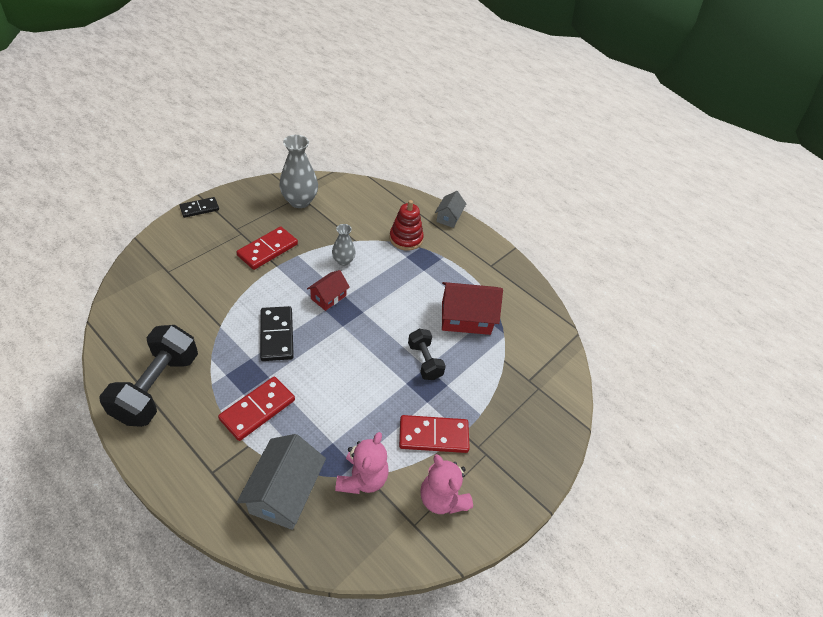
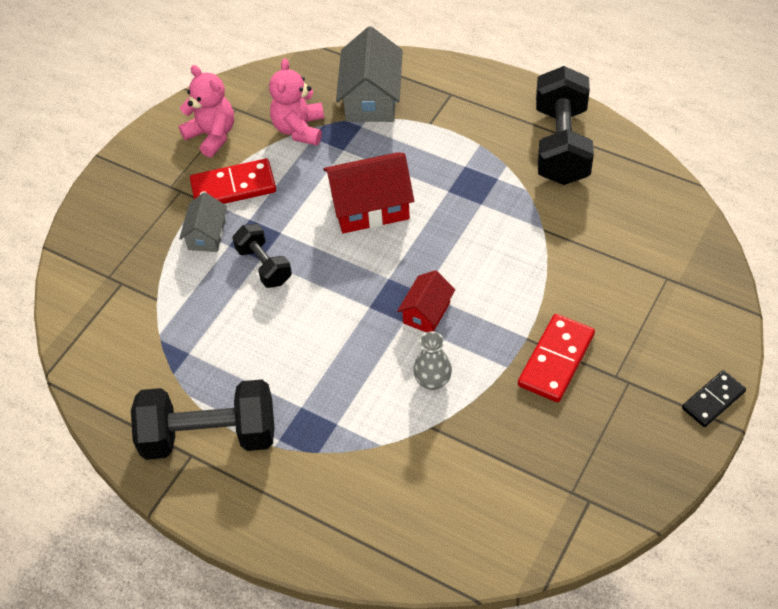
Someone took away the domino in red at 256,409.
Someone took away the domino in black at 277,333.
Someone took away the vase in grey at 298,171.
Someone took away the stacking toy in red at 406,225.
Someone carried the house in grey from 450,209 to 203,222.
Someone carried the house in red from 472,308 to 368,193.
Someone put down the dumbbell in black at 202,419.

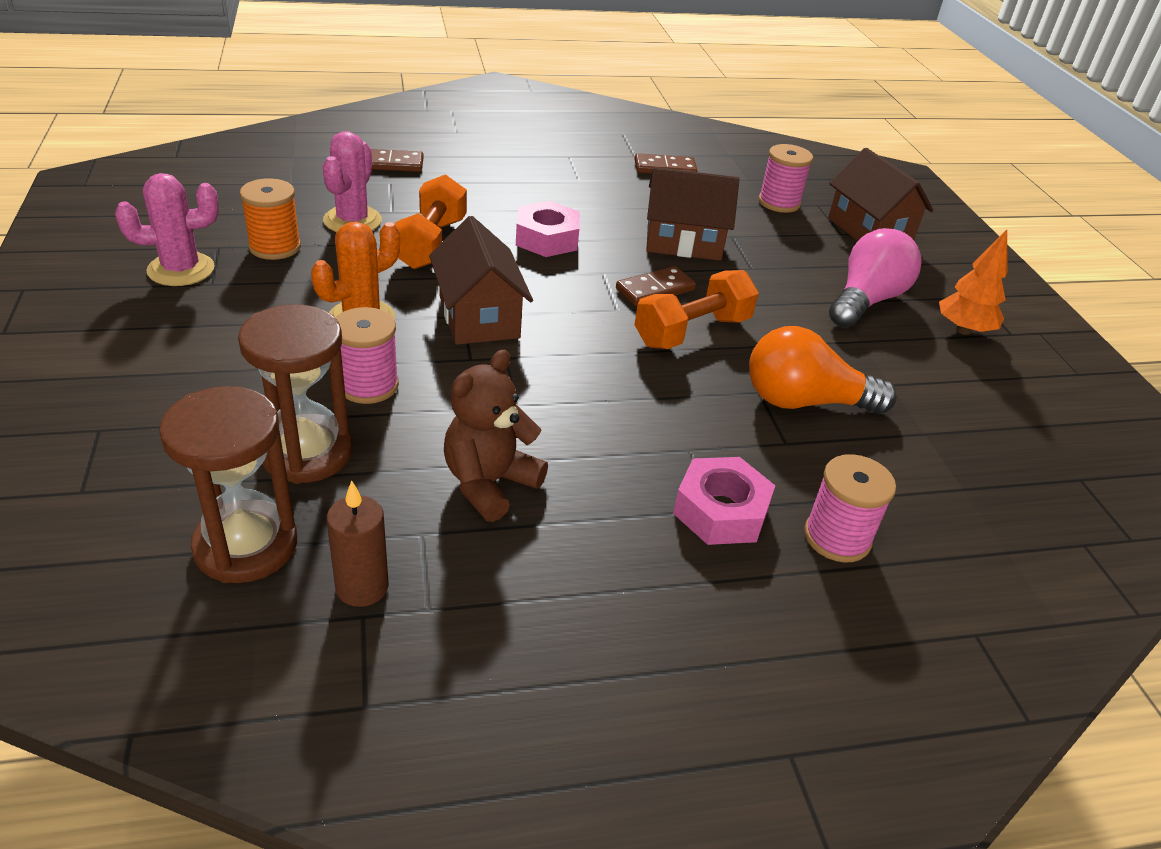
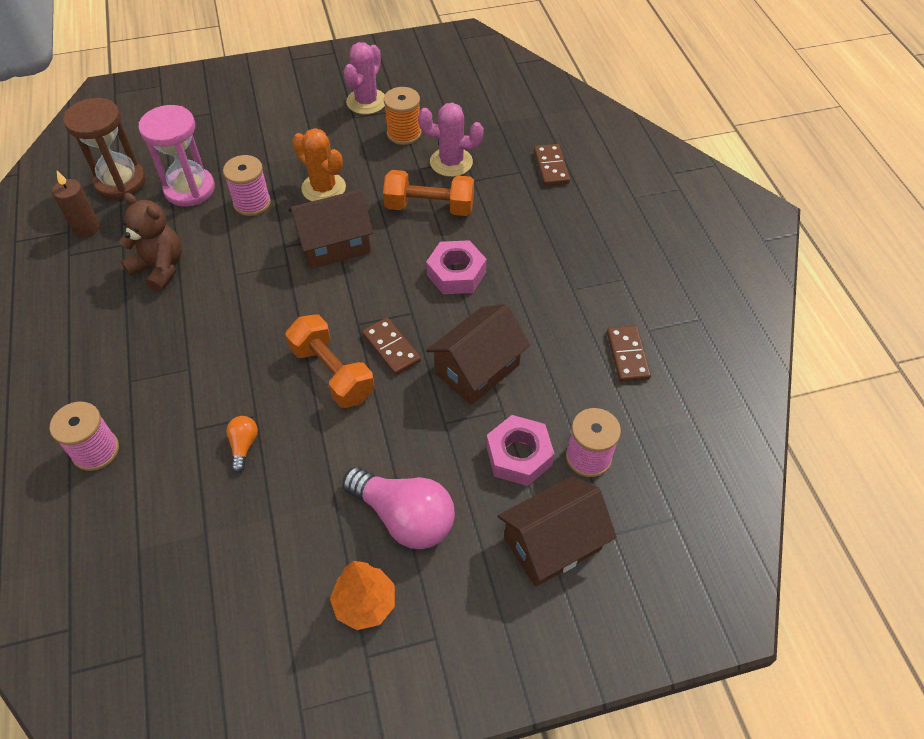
Someone rotated the cactus in pink at 167,229 by 45 degrees clockwise.
Someone repainted the hourglass in brown at 295,394, which became the hourglass in pink at 176,156.
Someone rotated the house in brown at 692,214 by 45 degrees clockwise.
Someone carried the nut in pink from 724,501 to 520,450.
Someone scaled the light bulb in orange at 823,370 by 0.47.

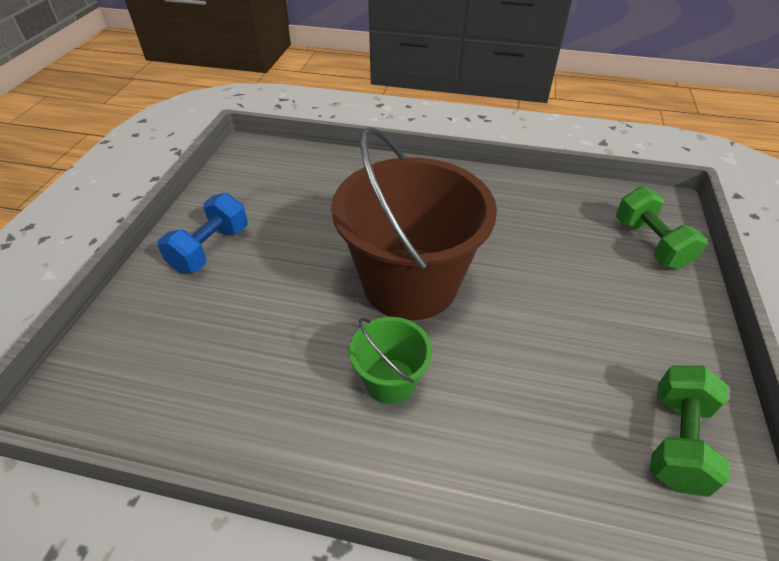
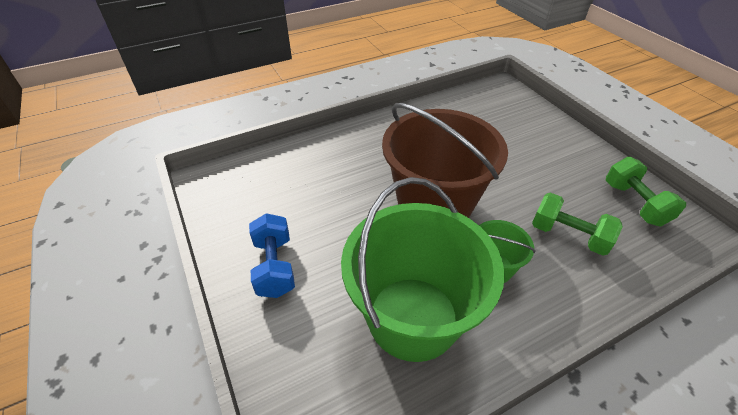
Someone carried the dumbbell in green from 662,228 to 577,224.
Someone put down the bucket in green at 423,269.

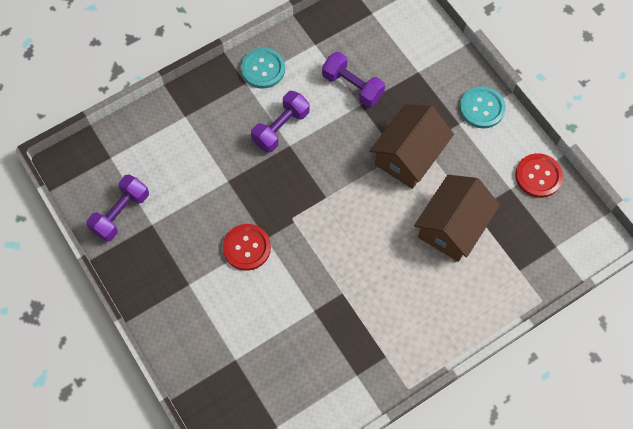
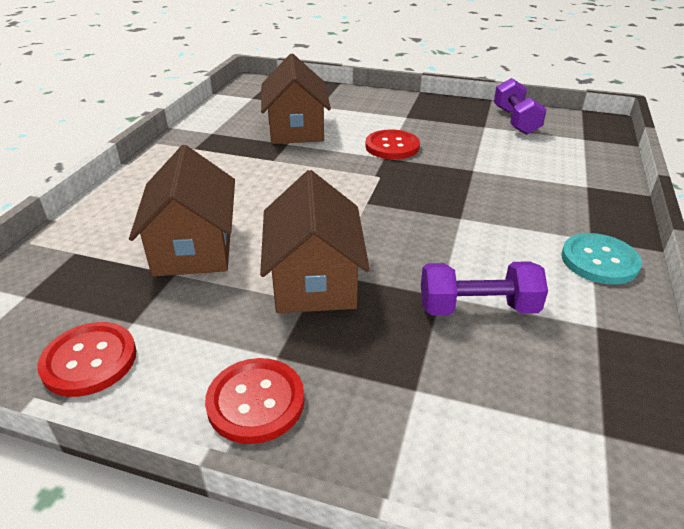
Someone took away the dumbbell in purple at 280,122.
Someone repainted the button in turquoise at 483,107, which became the button in red at 255,401.
Someone put down the house in brown at 296,98.

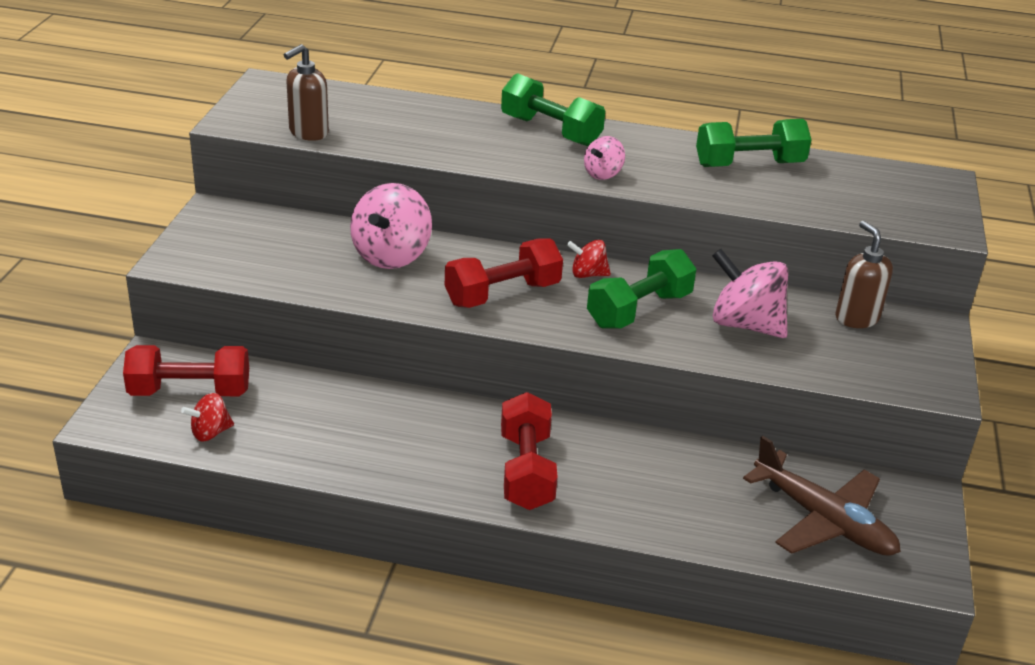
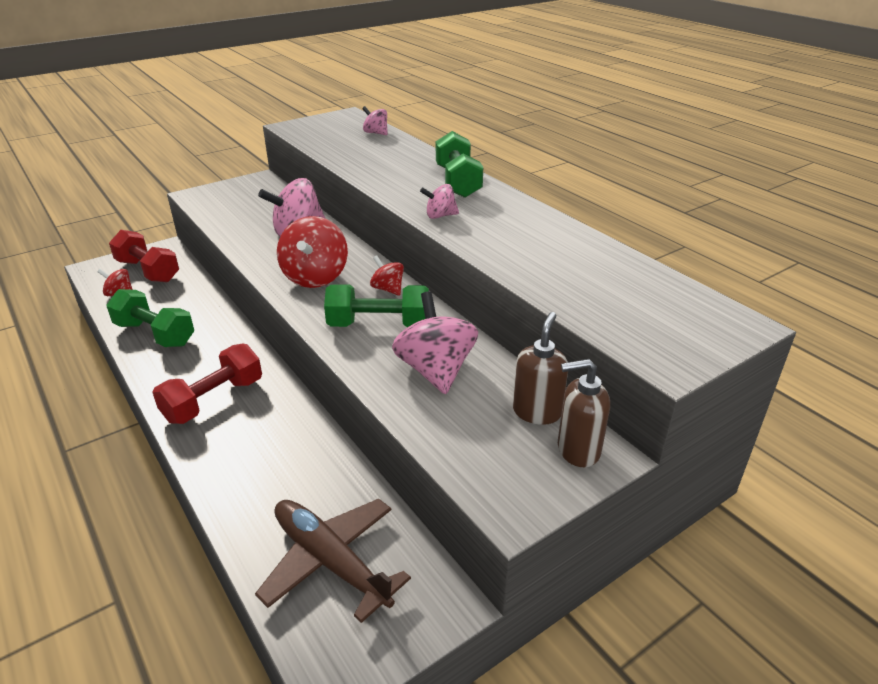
Someone carried the soap dispenser in brown from 306,92 to 584,413.
Someone swapped the dumbbell in red at 504,273 for the spinning top in red at 312,252.
Someone carried the dumbbell in green from 754,143 to 150,318.
Someone rotated the plane in brown at 822,496 by 135 degrees clockwise.
Someone put down the spinning top in pink at 375,120.

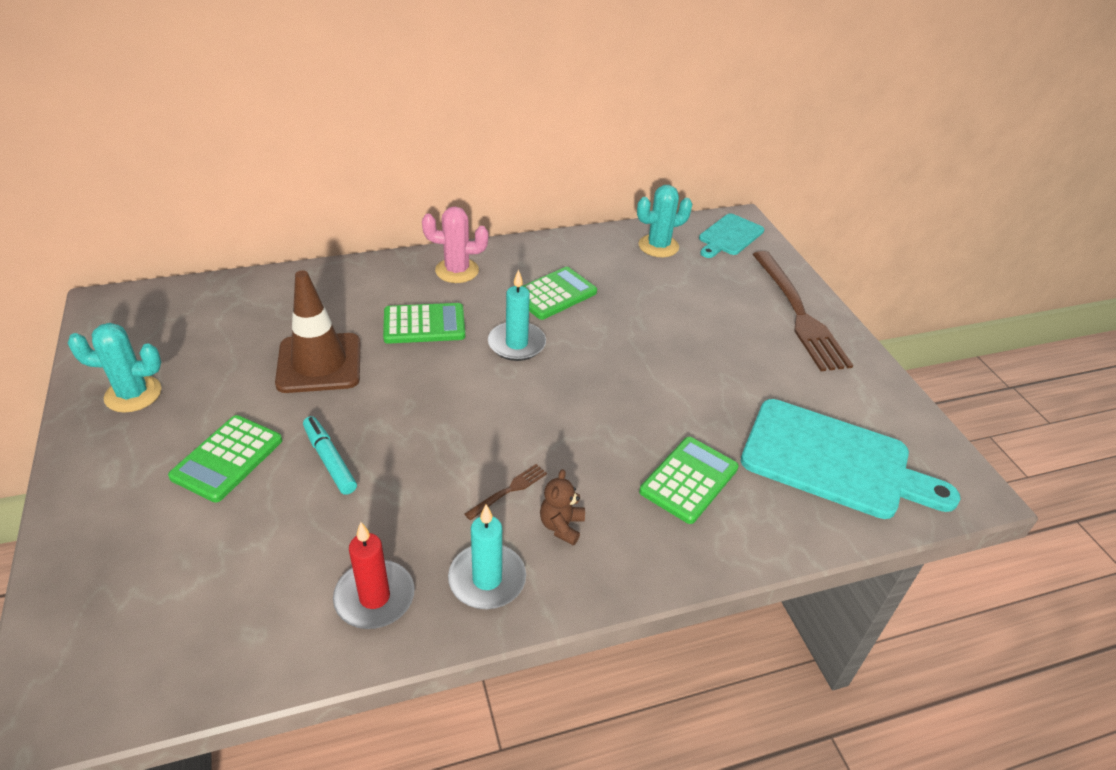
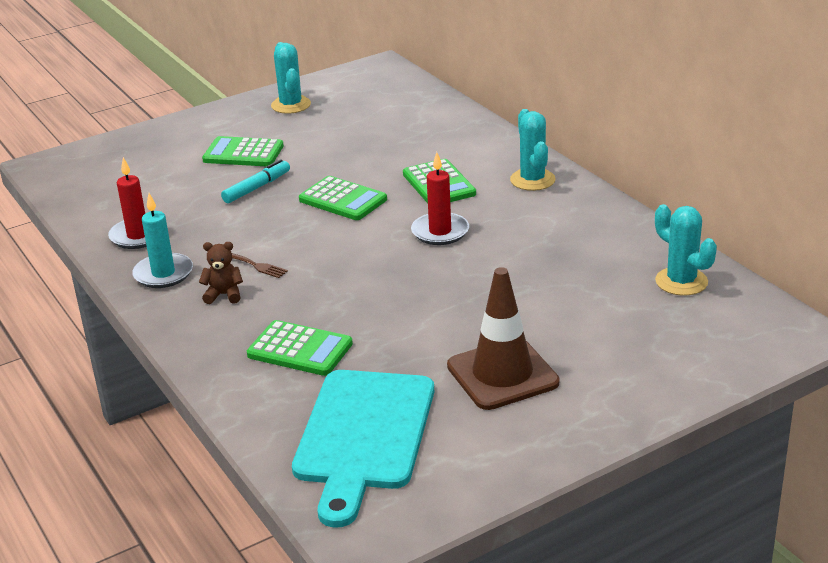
Someone carried the traffic cone in brown from 317,331 to 503,338.
Someone repainted the cactus in pink at 455,244, which became the cactus in turquoise at 533,150.
Someone repainted the candle in turquoise at 517,315, which became the candle in red at 440,198.
Someone carried the calculator in green from 560,293 to 343,198.
Someone took away the cutting board in turquoise at 731,235.
Someone took away the fork in brown at 803,311.

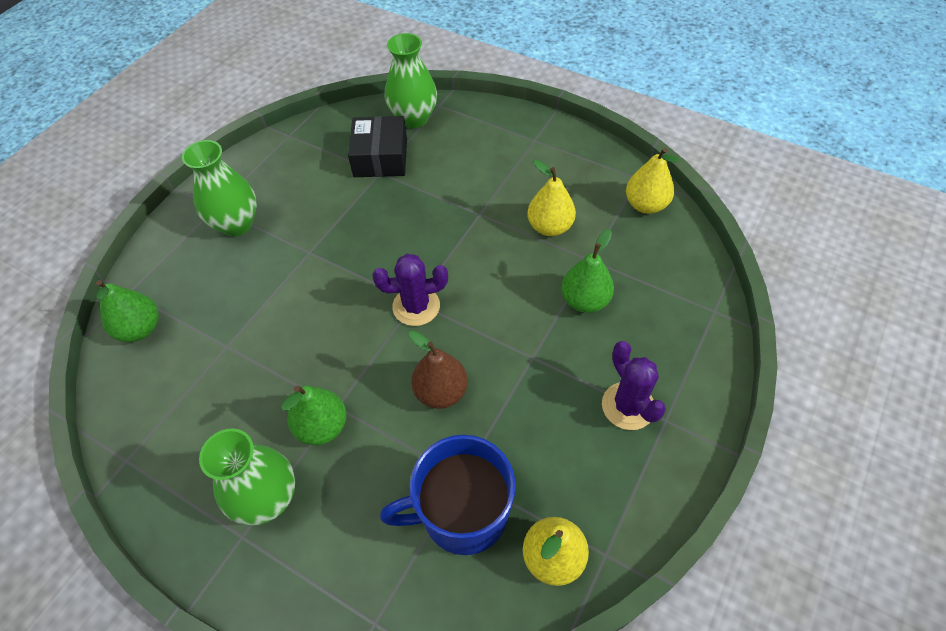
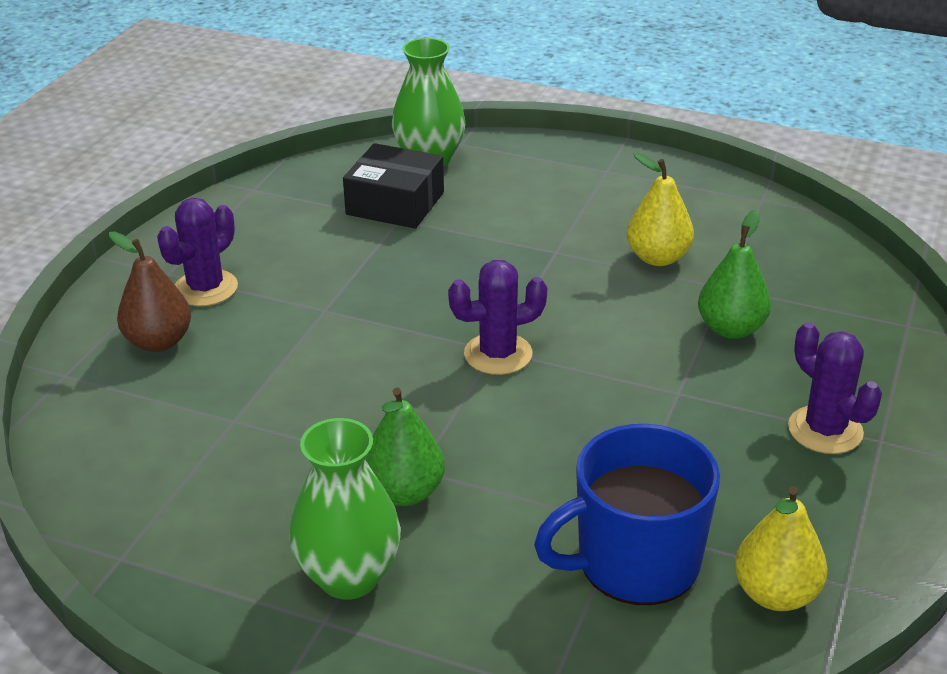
Someone took away the pear in green at 127,311.
Someone swapped the vase in green at 219,188 for the cactus in purple at 197,252.
Someone rotated the box in black at 377,146 by 60 degrees counterclockwise.
Someone carried the pear in brown from 438,370 to 150,291.
Someone took away the pear in yellow at 653,181.

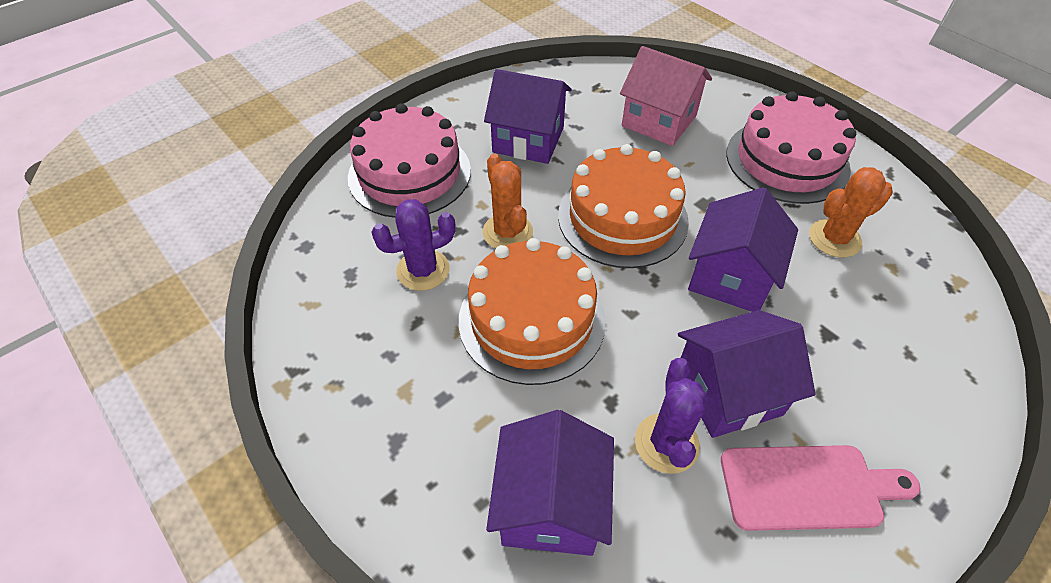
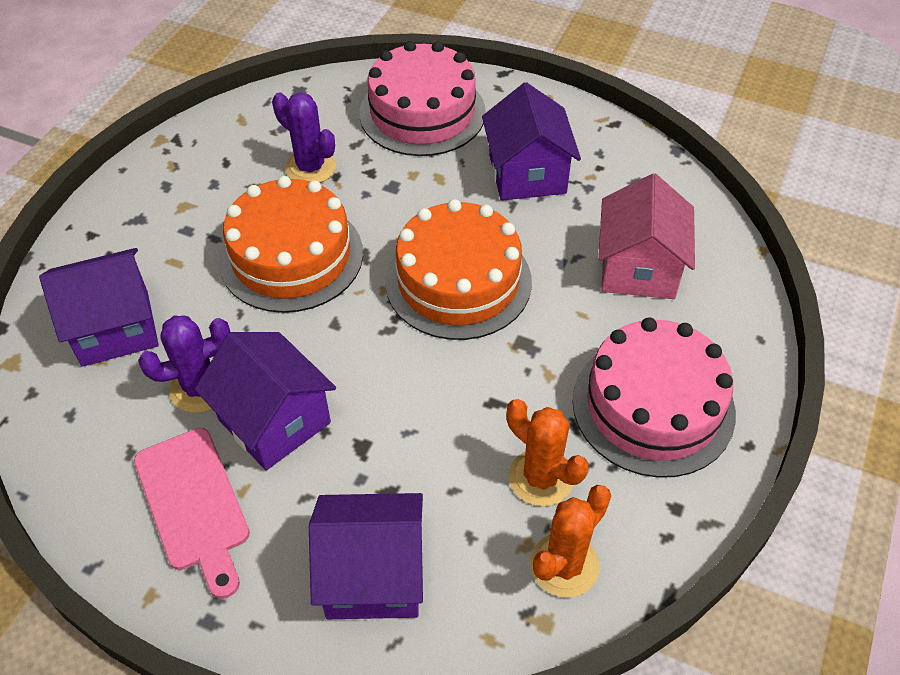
Someone carried the cactus in orange from 507,201 to 570,541.
Someone carried the house in purple from 743,249 to 366,556.

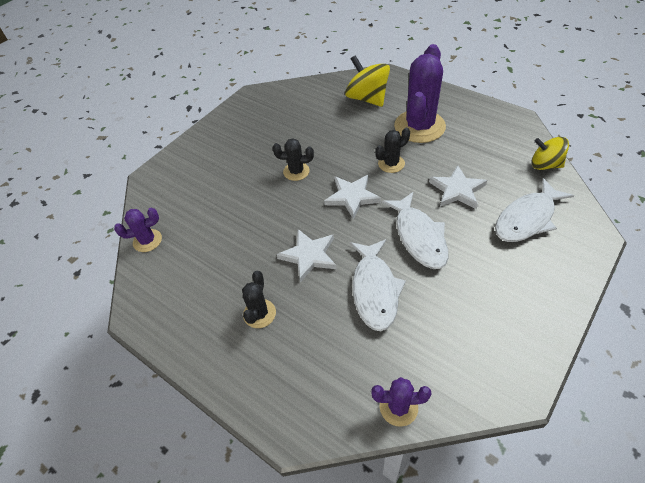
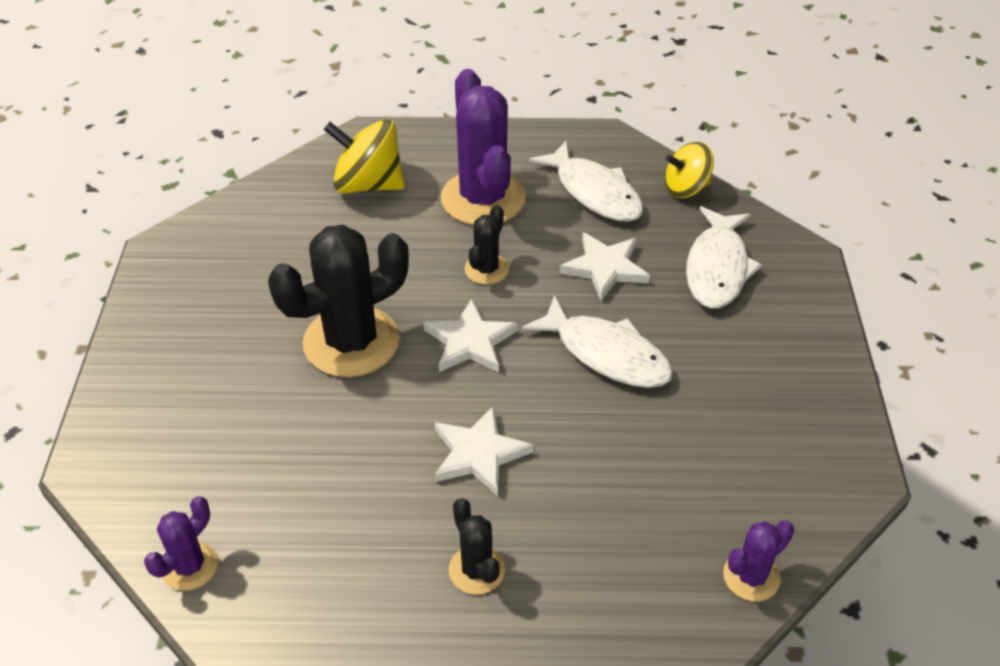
Someone scaled the cactus in black at 293,159 by 2.03.
Someone carried the fish in white from 378,285 to 586,181.

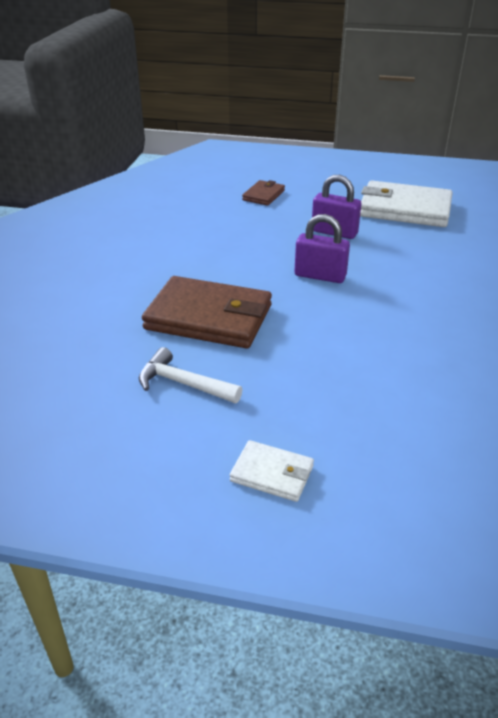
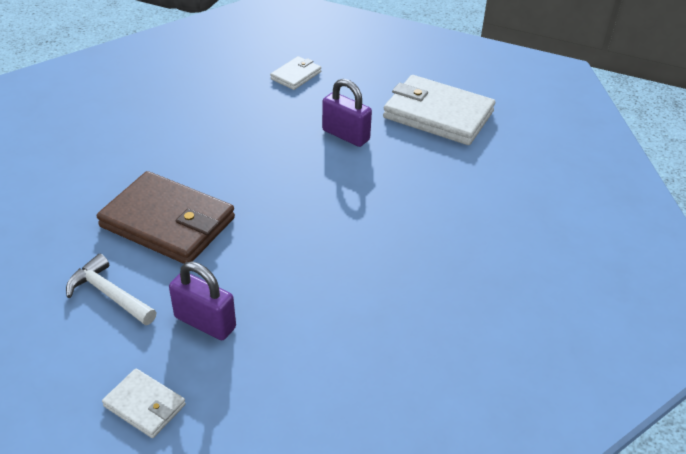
Someone repainted the wallet in brown at 263,193, which became the wallet in white at 295,73.
Someone carried the padlock in purple from 322,248 to 202,301.

